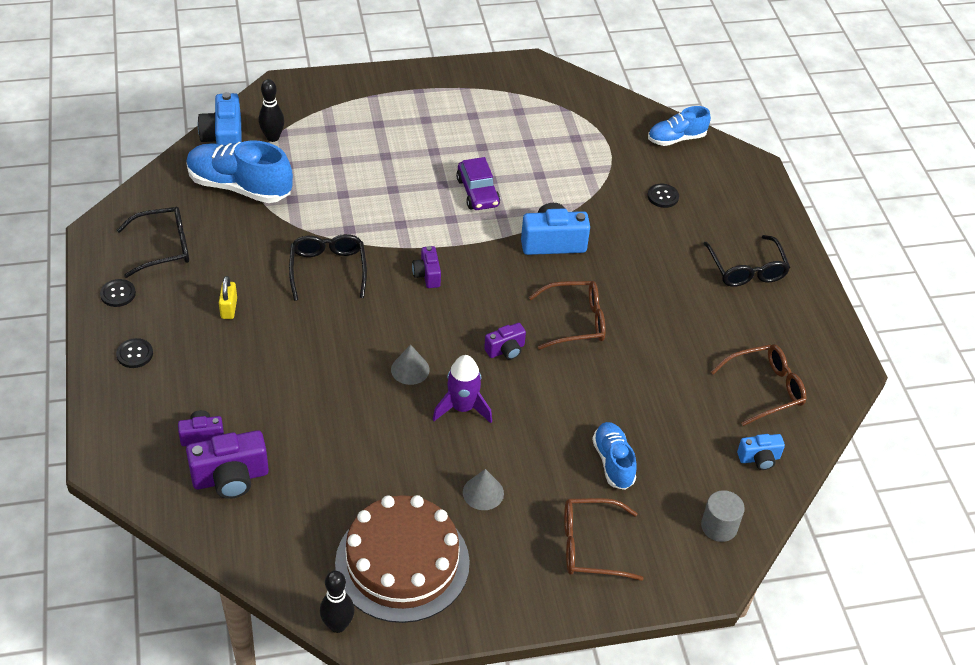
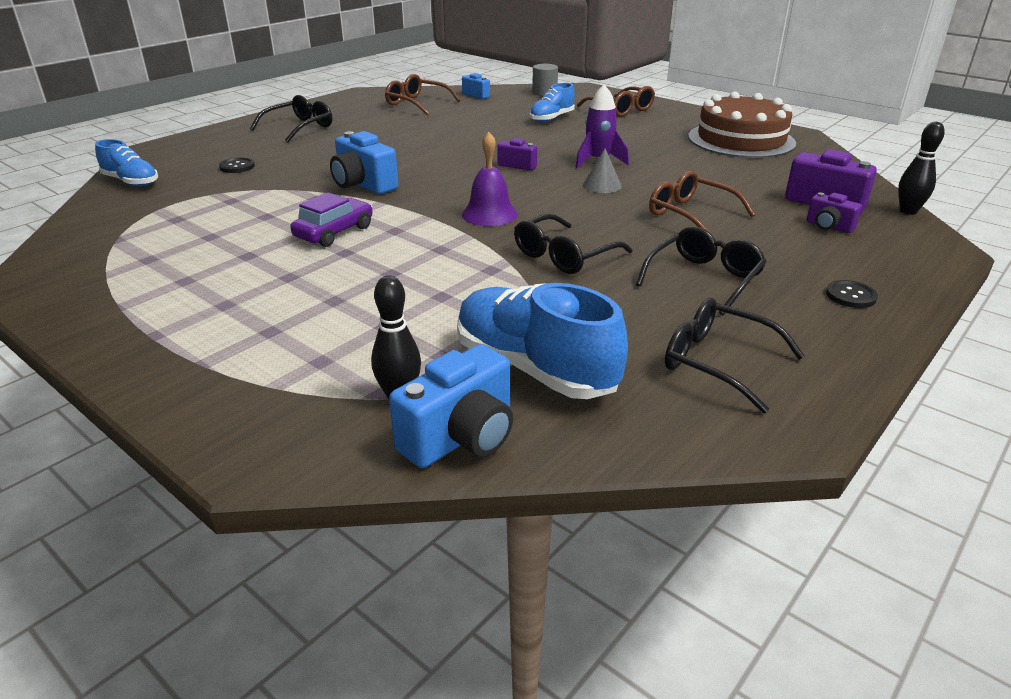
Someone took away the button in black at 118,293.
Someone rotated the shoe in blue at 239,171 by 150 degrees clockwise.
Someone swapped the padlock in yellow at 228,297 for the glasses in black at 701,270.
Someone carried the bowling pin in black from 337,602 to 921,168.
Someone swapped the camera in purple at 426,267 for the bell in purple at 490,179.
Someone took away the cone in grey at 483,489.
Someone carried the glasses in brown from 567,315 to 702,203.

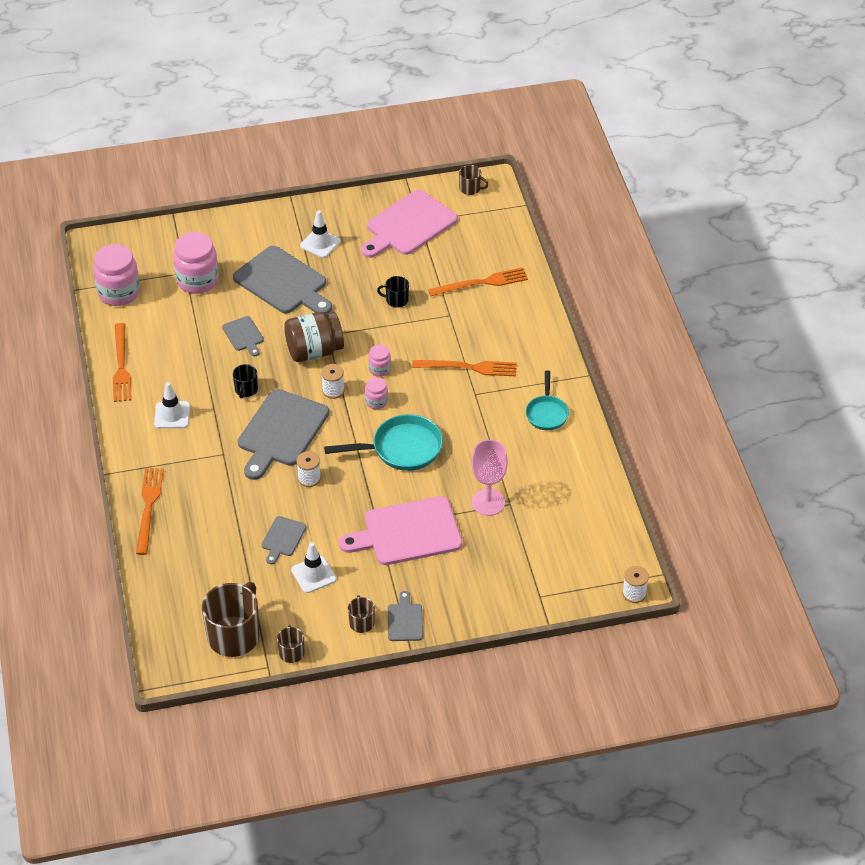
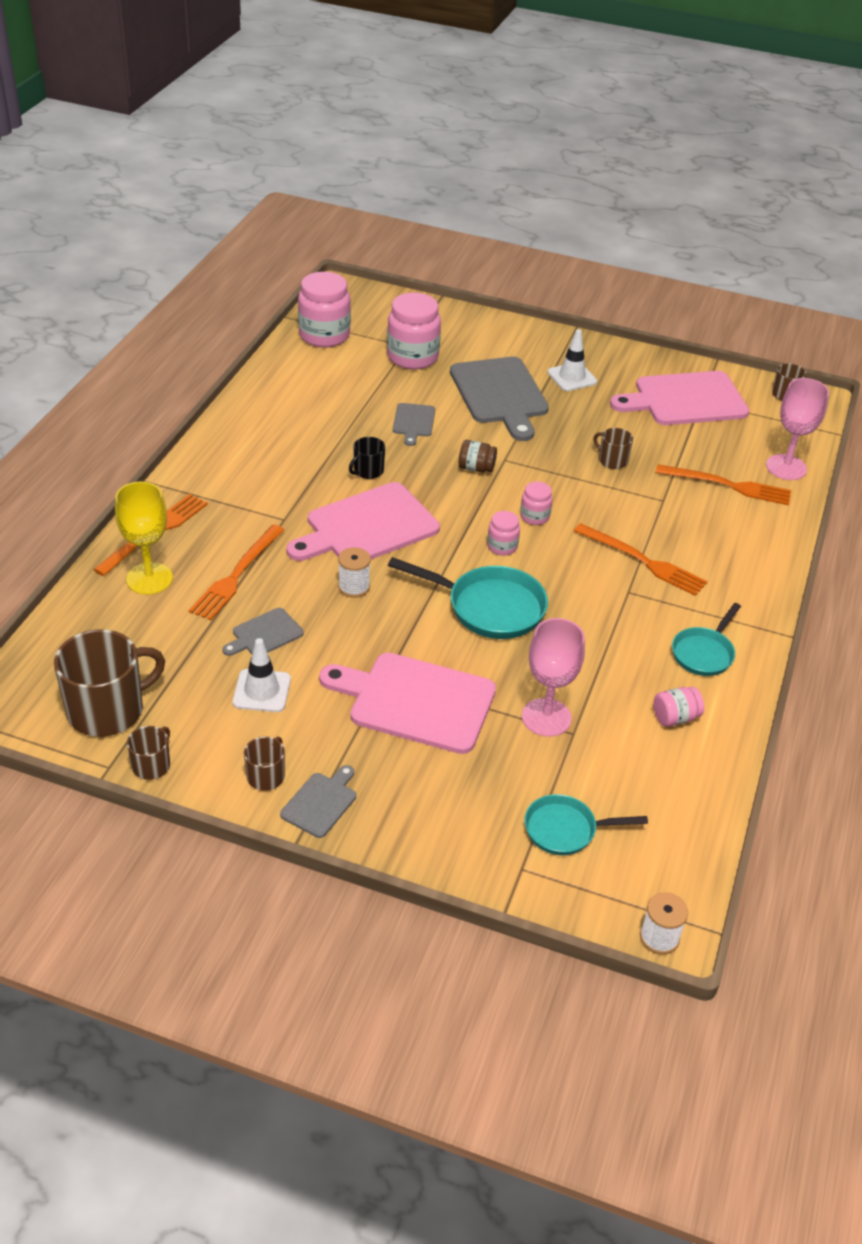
Someone carried the fork in orange from 122,362 to 236,572.
Someone took away the traffic cone in white at 172,405.
Someone repainted the cutting board in grey at 283,434, which became the cutting board in pink at 363,521.
Someone scaled the jar in brown at 314,336 by 0.51.
Someone took away the spool in white at 333,381.
Someone repainted the mug in black at 393,292, which became the mug in brown at 613,448.
Someone put down the goblet in yellow at 144,538.
Someone put down the pan in turquoise at 586,824.
Someone put down the jar in pink at 678,707.
Someone put down the goblet in pink at 797,429.

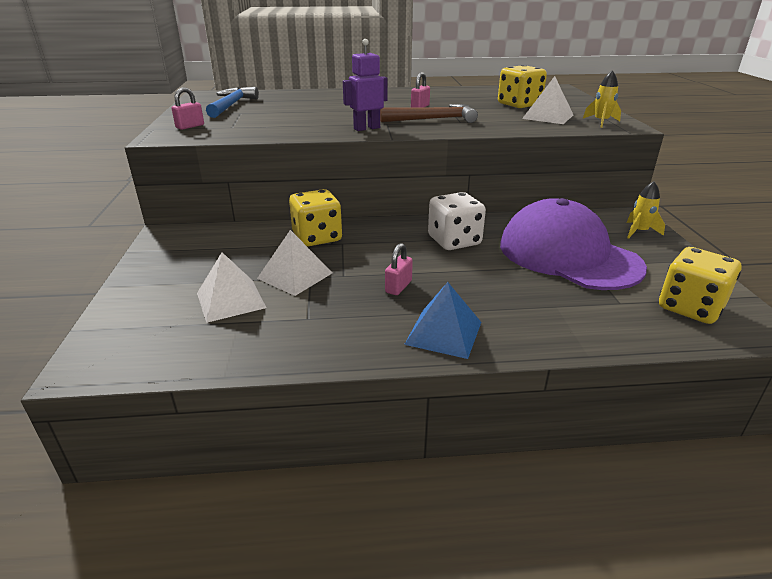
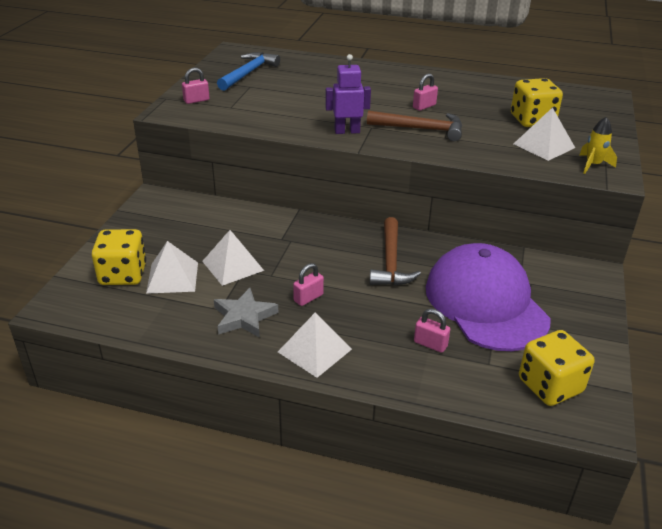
Someone carried the dice in yellow from 315,218 to 119,257.
Someone repainted the pyramid in blue at 442,320, which became the pyramid in white at 315,345.
Someone swapped the dice in white at 457,221 for the hammer in brown at 395,251.
Someone took away the rocket in yellow at 646,210.
Someone put down the star in grey at 246,313.
Someone put down the padlock in pink at 432,331.

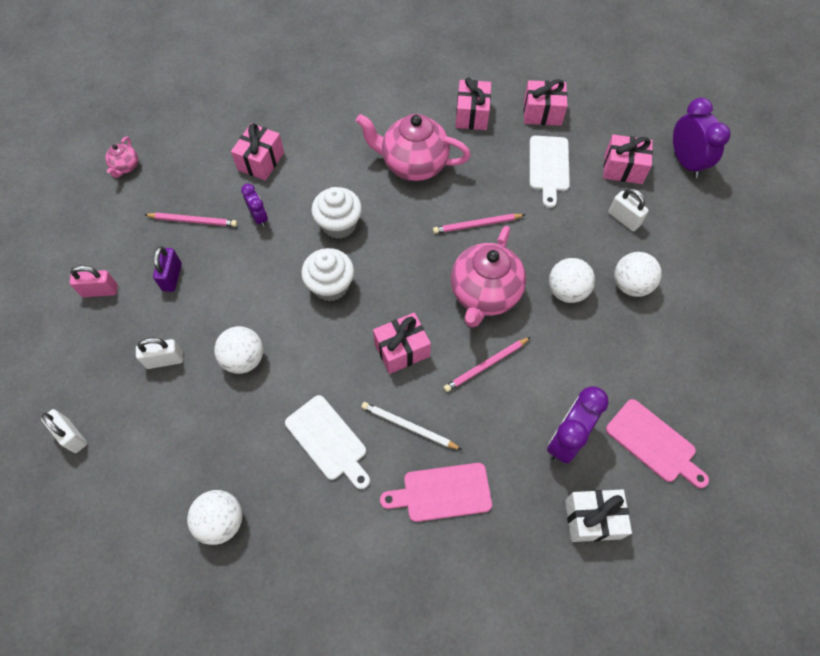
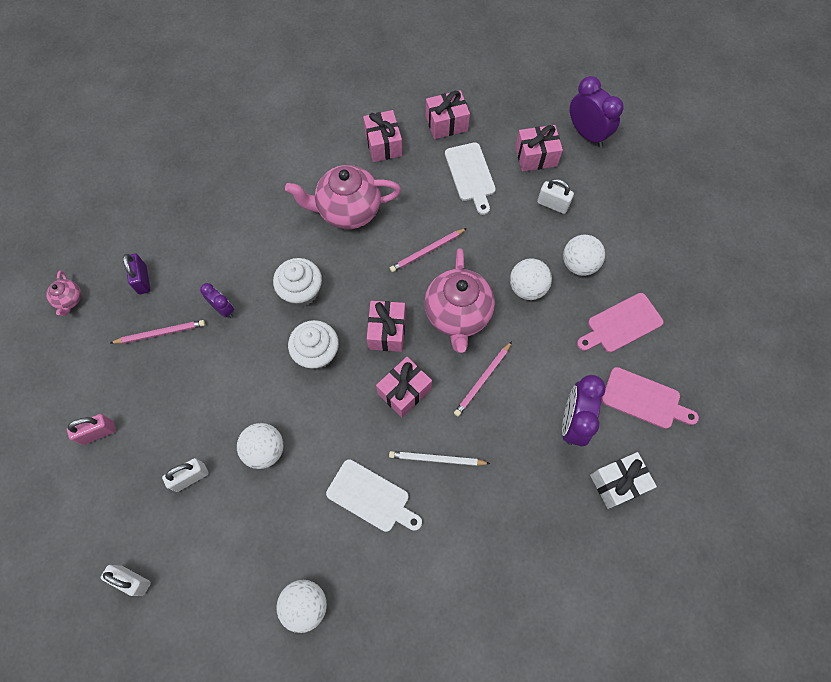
Someone carried the padlock in purple from 167,269 to 136,273.
Someone carried the gift in pink from 257,152 to 386,326.
Someone carried the cutting board in pink from 436,492 to 620,322.

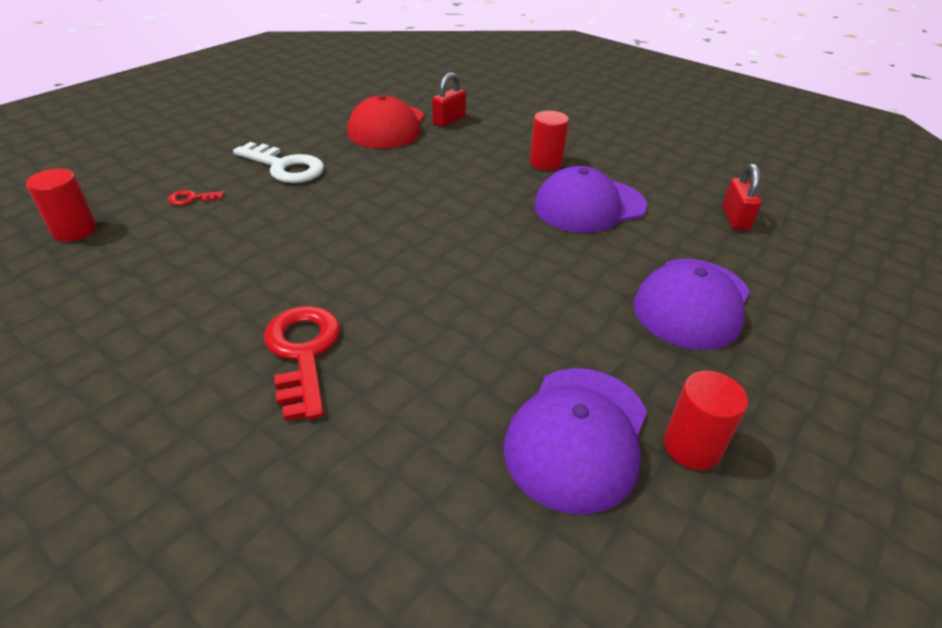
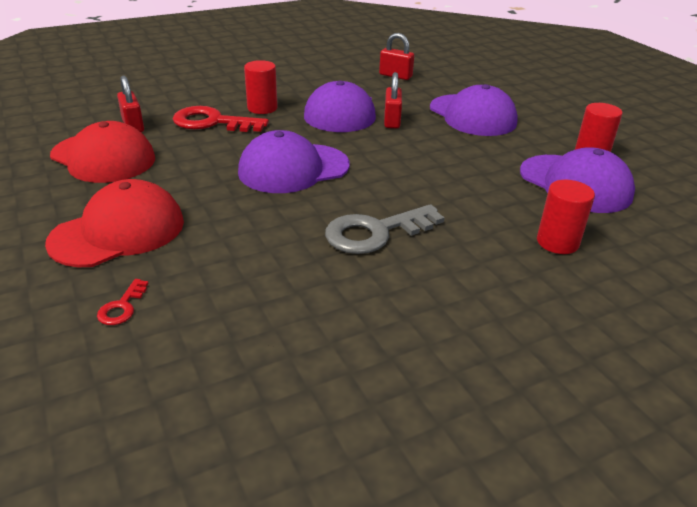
Someone carried the cylinder in red from 61,204 to 566,217.
Someone swapped the key in white at 278,162 for the cap in red at 114,223.
Someone carried the key in red from 302,363 to 221,119.
Someone put down the cap in purple at 294,161.
Someone put down the key in grey at 384,229.
Someone put down the padlock in red at 393,100.

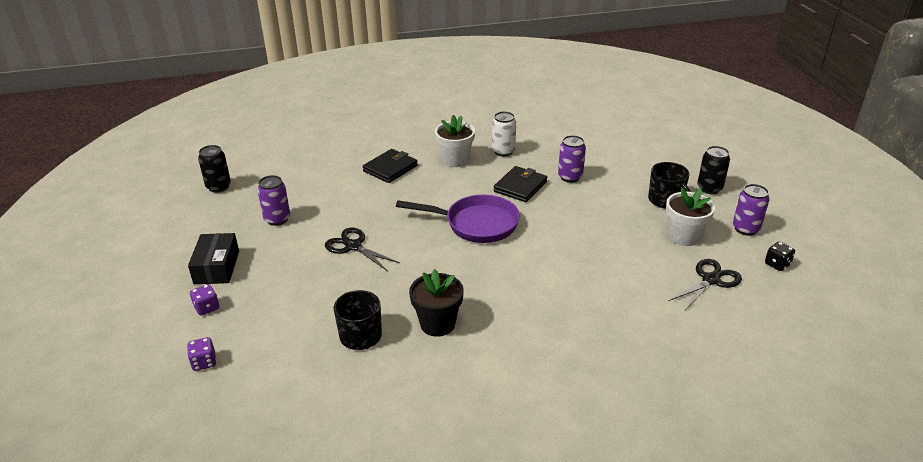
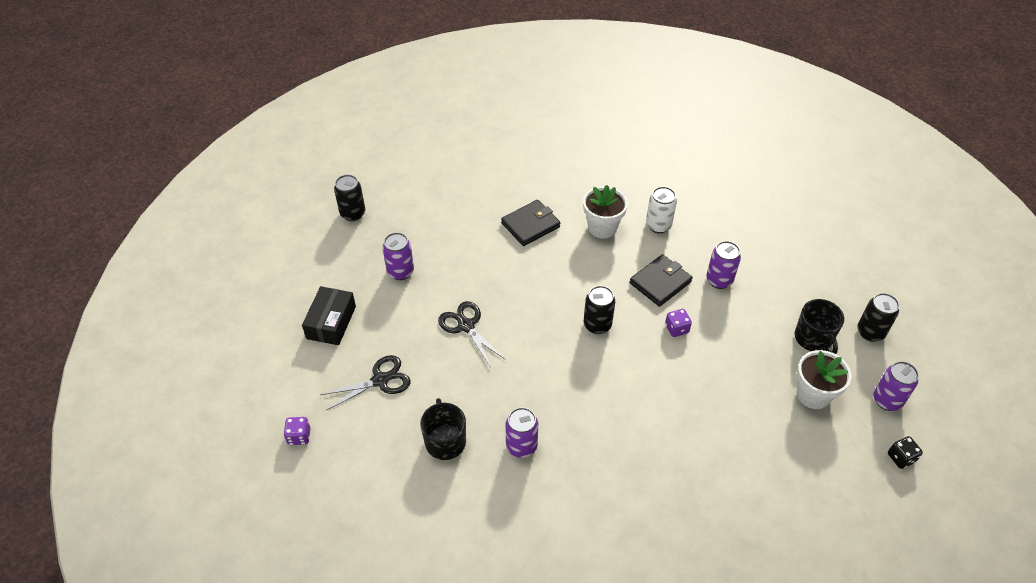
Someone carried the dice in purple from 204,300 to 678,323.
Someone swapped the pan in purple at 458,219 for the can in black at 599,309.
Someone swapped the flower pot in black at 436,303 for the can in purple at 521,432.
Someone carried the scissors in black from 705,285 to 366,382.

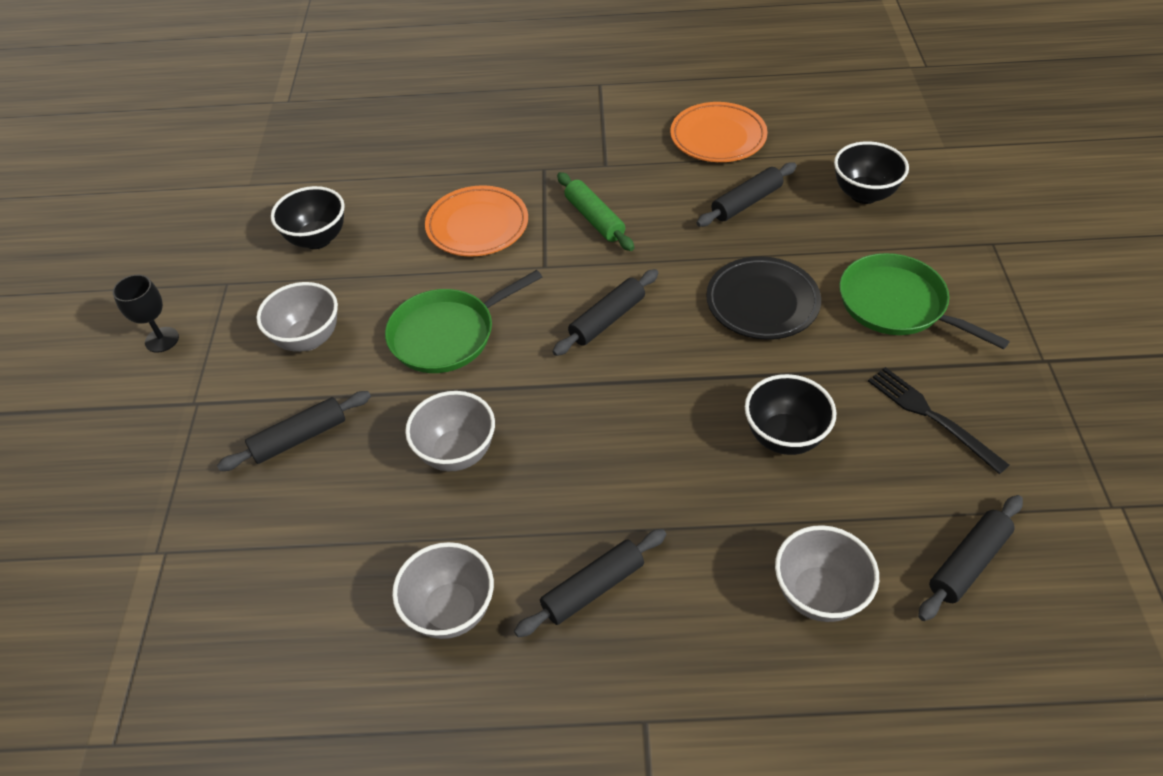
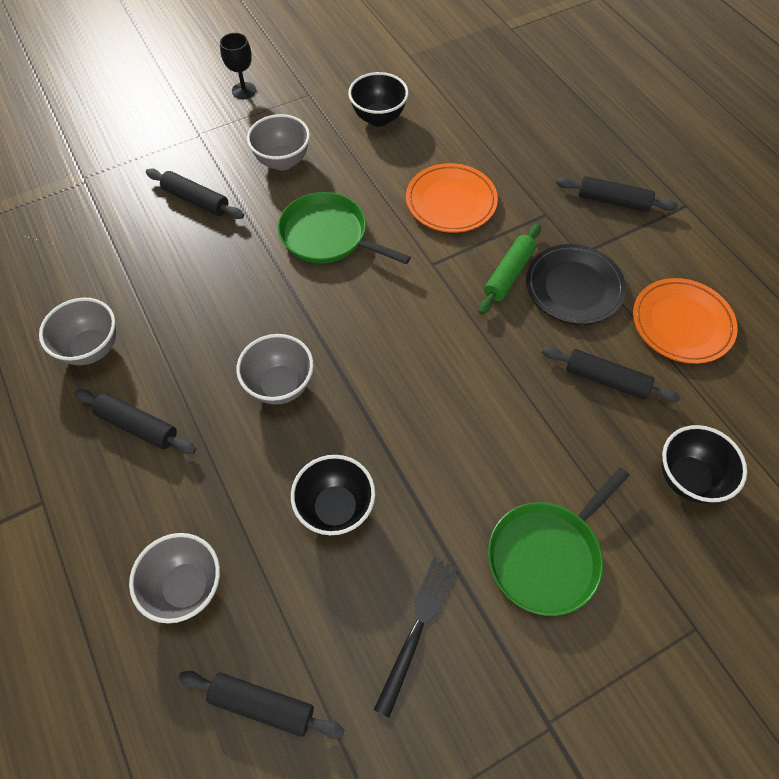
Someone carried the bowl in grey from 450,431 to 275,369.
Someone carried the rolling pin in black from 605,312 to 617,194.
Someone carried the plate in black from 763,298 to 576,284.
Someone rotated the pan in green at 924,301 by 150 degrees counterclockwise.

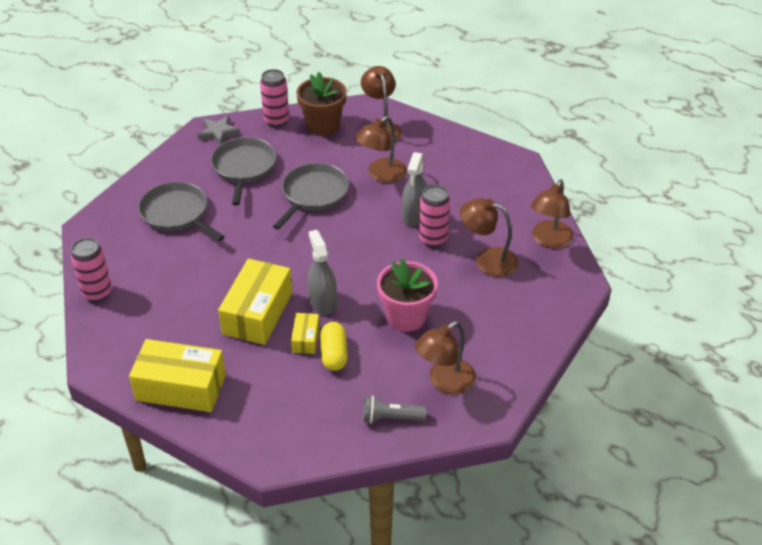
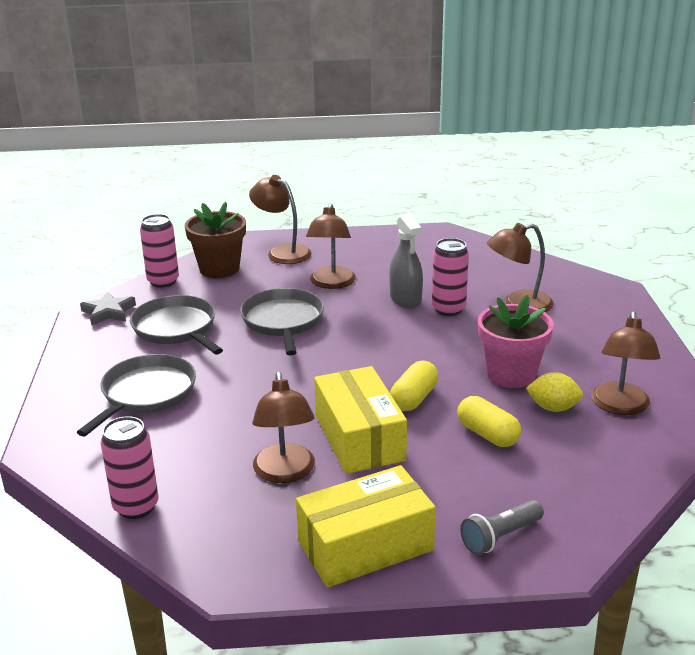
Someone rotated the pan in grey at 181,211 by 105 degrees clockwise.
Someone took away the box in yellow at 305,333.
Someone swapped the spray bottle in grey at 322,272 for the capsule in yellow at 414,386.
Someone carried the flashlight in grey from 395,409 to 502,527.
Someone carried the lamp in brown from 552,214 to 283,427.
Someone put down the lemon in yellow at 554,392.

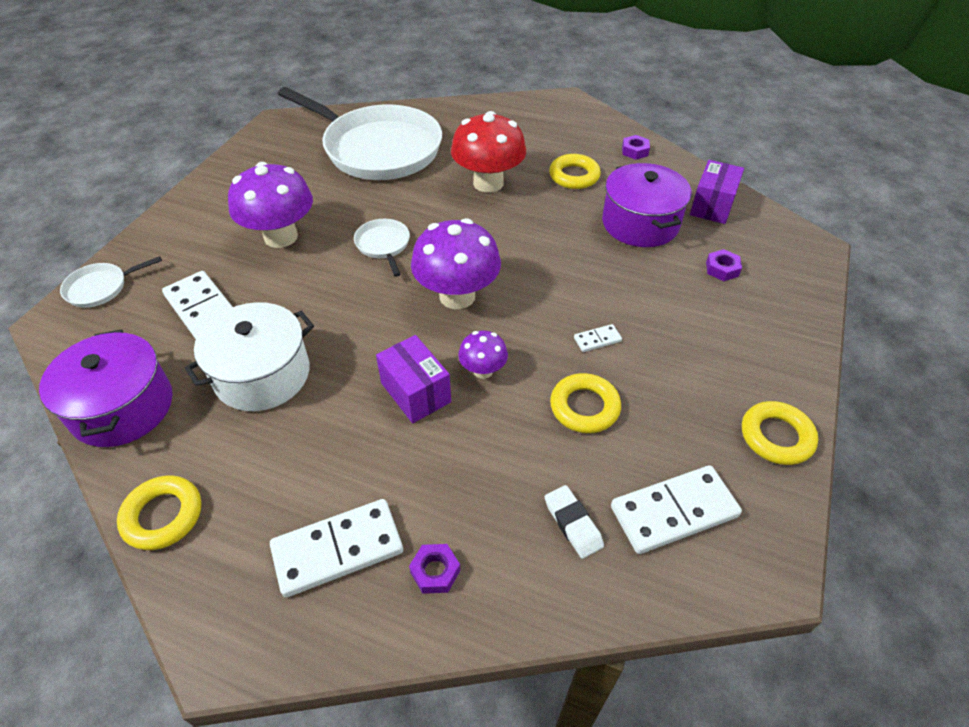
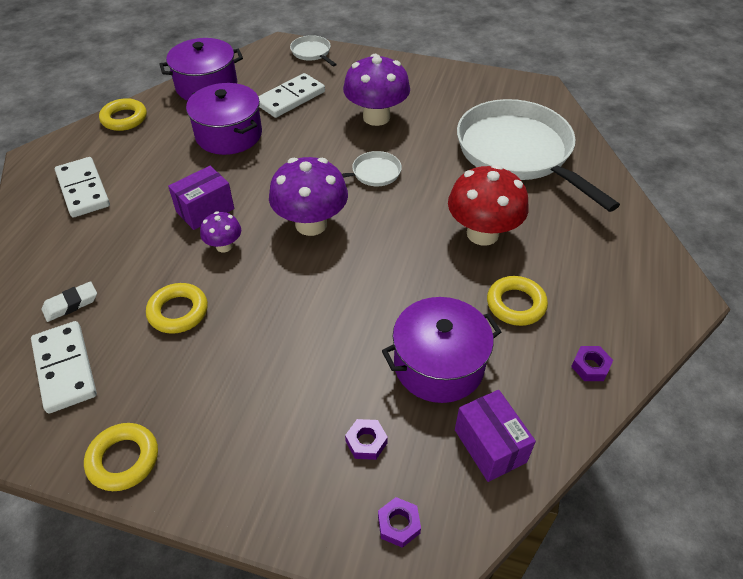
Someone repainted the pot in white at 249,356, which became the pot in purple at 224,119.
Someone rotated the pan in white at 360,133 by 120 degrees clockwise.
Someone carried the nut in purple from 434,569 to 399,522.
Someone took away the domino in white at 598,338.
Someone rotated the box in purple at 717,192 by 45 degrees clockwise.

